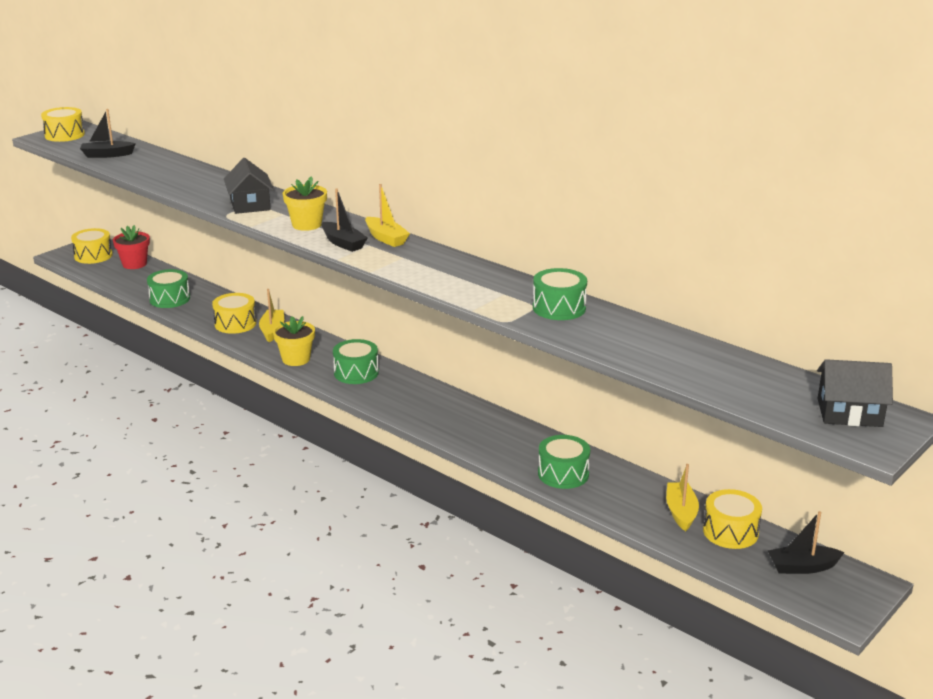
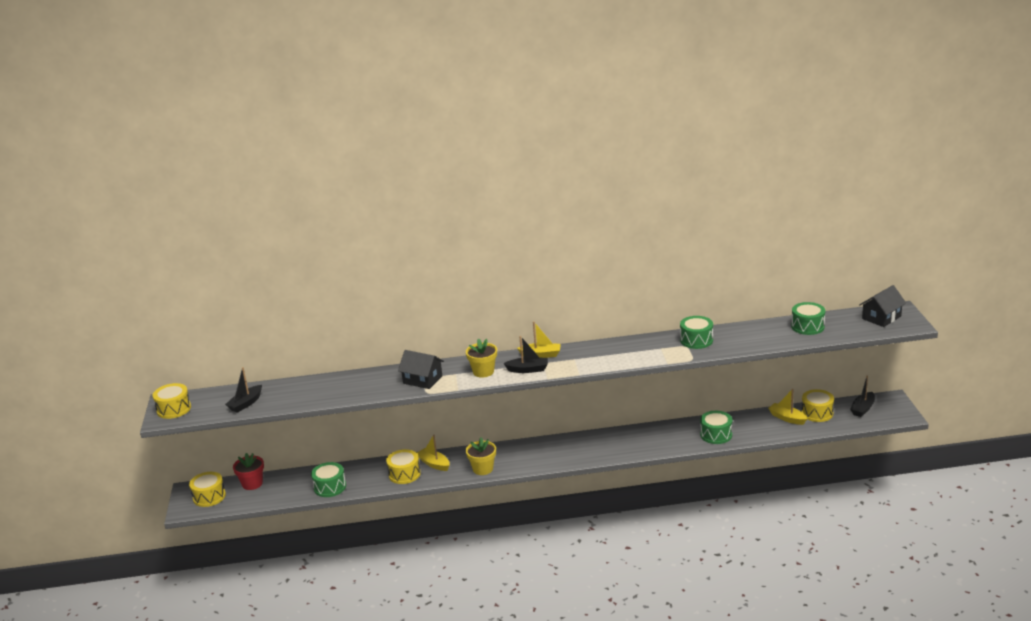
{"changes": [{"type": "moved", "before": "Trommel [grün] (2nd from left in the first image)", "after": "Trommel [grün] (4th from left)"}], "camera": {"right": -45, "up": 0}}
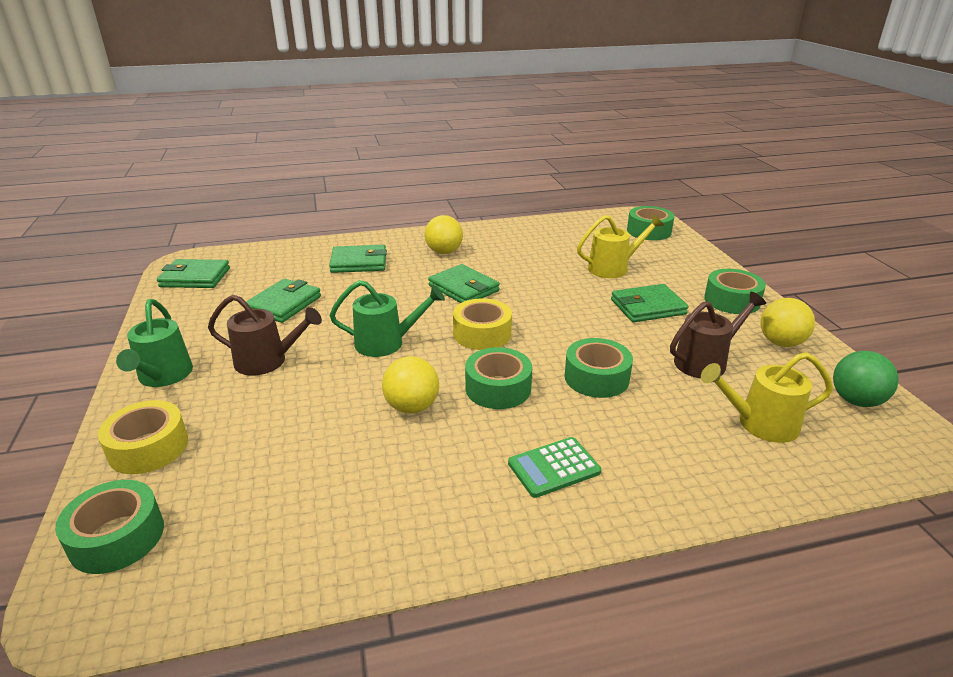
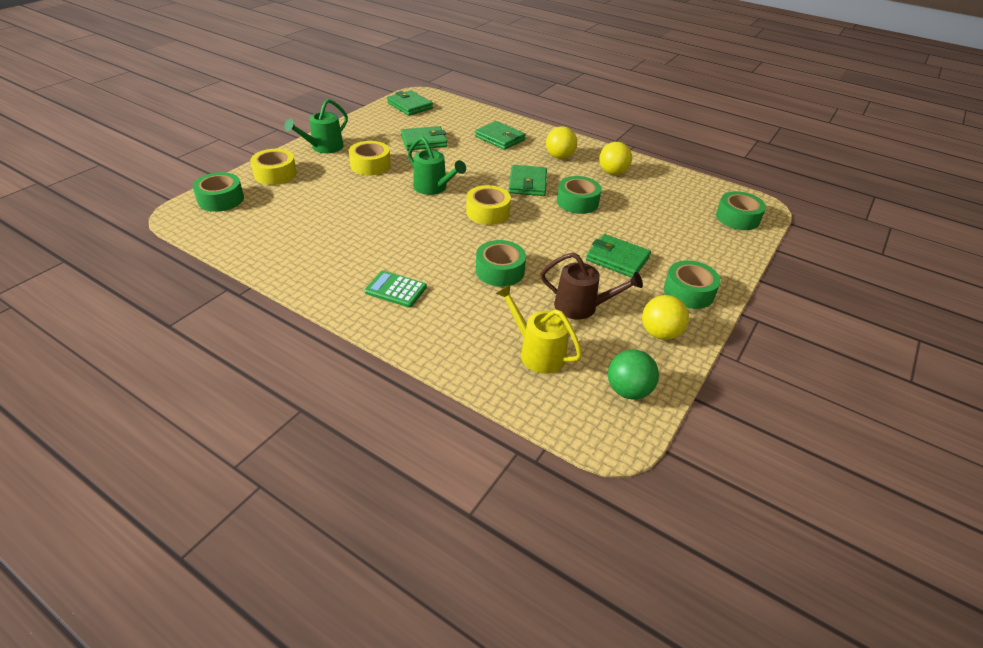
{"changes": [{"type": "replaced", "before": "Gießkanne [braun] (1st from left)", "after": "Klebeband [gelb] (2nd from left)"}, {"type": "moved", "before": "Ball [gelb] (1st from left in the first image)", "after": "Ball [gelb] (2nd from left)"}, {"type": "moved", "before": "Klebeband [grün] (2nd from left in the first image)", "after": "Klebeband [grün] (3rd from left)"}, {"type": "removed", "before": "Gießkanne [gelb] (1st from left)"}], "camera": {"right": 45, "up": 10}}
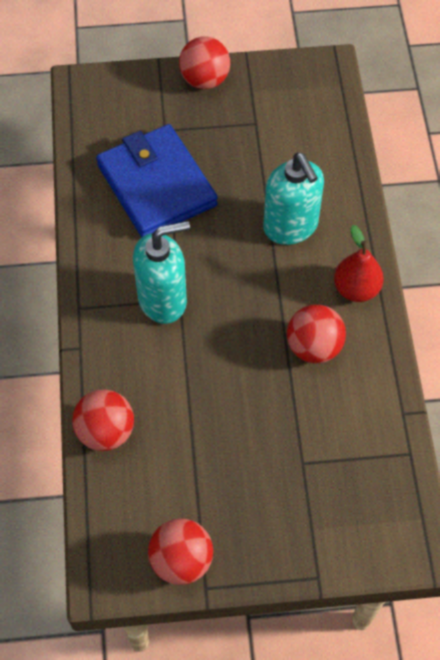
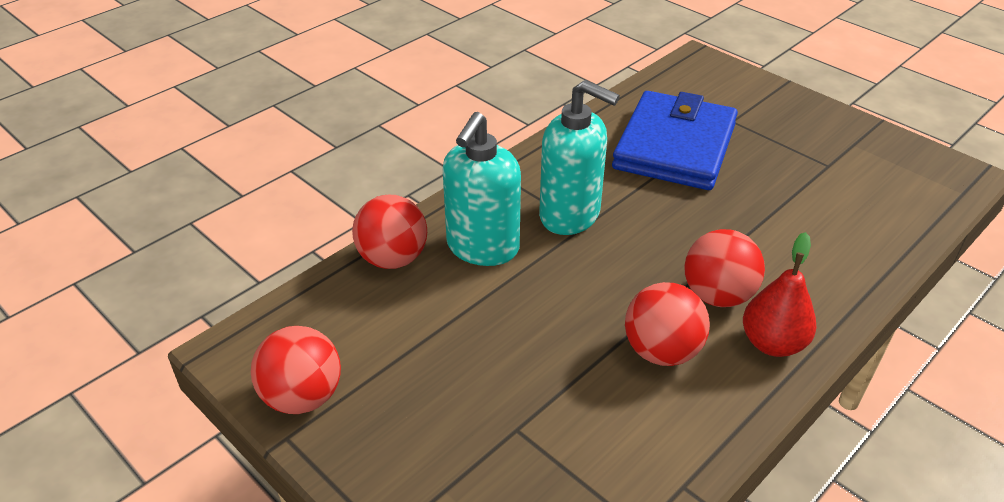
{"changes": [{"type": "moved", "before": "Ball [rot] (3rd from left in the first image)", "after": "Ball [rot] (4th from left)"}, {"type": "moved", "before": "Seifenspender [türkis] (2nd from left in the first image)", "after": "Seifenspender [türkis] (1st from left)"}], "camera": {"right": 50, "up": -20}}
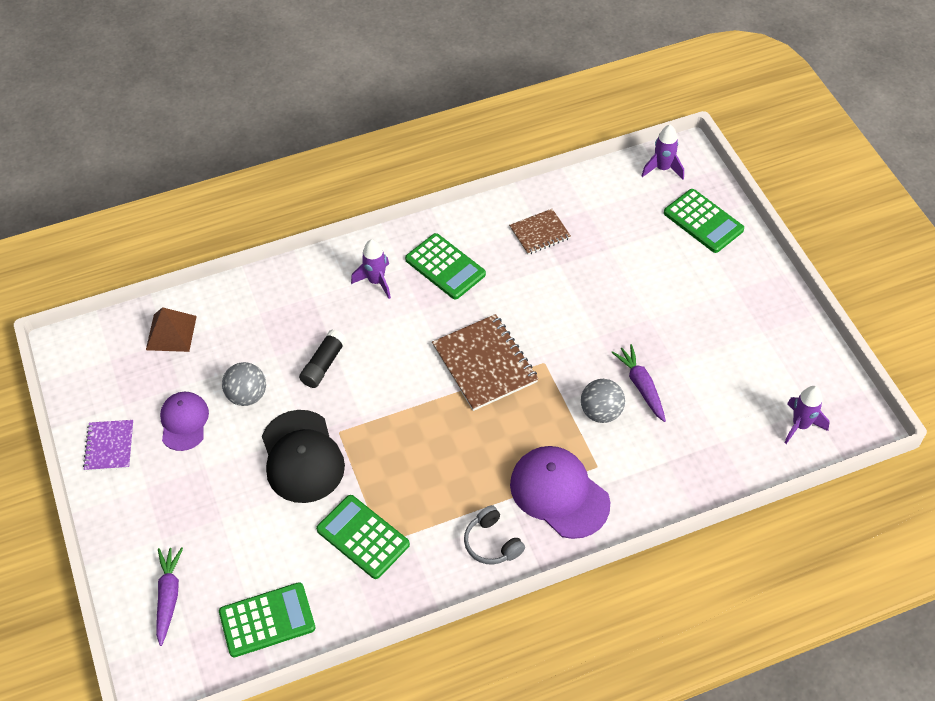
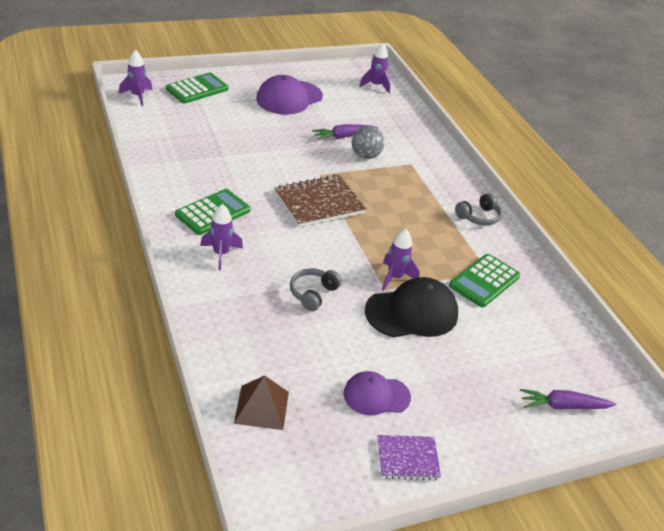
{"changes": [{"type": "removed", "before": "Taschenrechner [grün] (1st from left)"}, {"type": "removed", "before": "Ball [grau] (1st from left)"}, {"type": "replaced", "before": "Klebestift [schwarz]", "after": "Kopfhörer [grau] (1st from left)"}, {"type": "removed", "before": "Notizbuch [braun] (2nd from left)"}, {"type": "moved", "before": "Kappe [lila] (2nd from left in the first image)", "after": "Kappe [lila] (1st from left)"}, {"type": "added", "after": "Rakete [lila] (4th from left)"}], "camera": {"right": -95, "up": -15}}
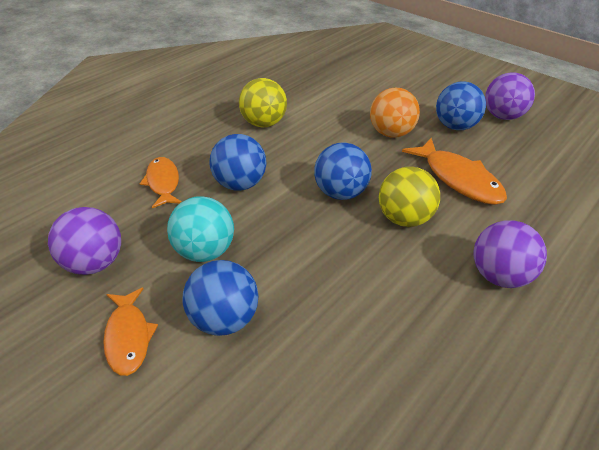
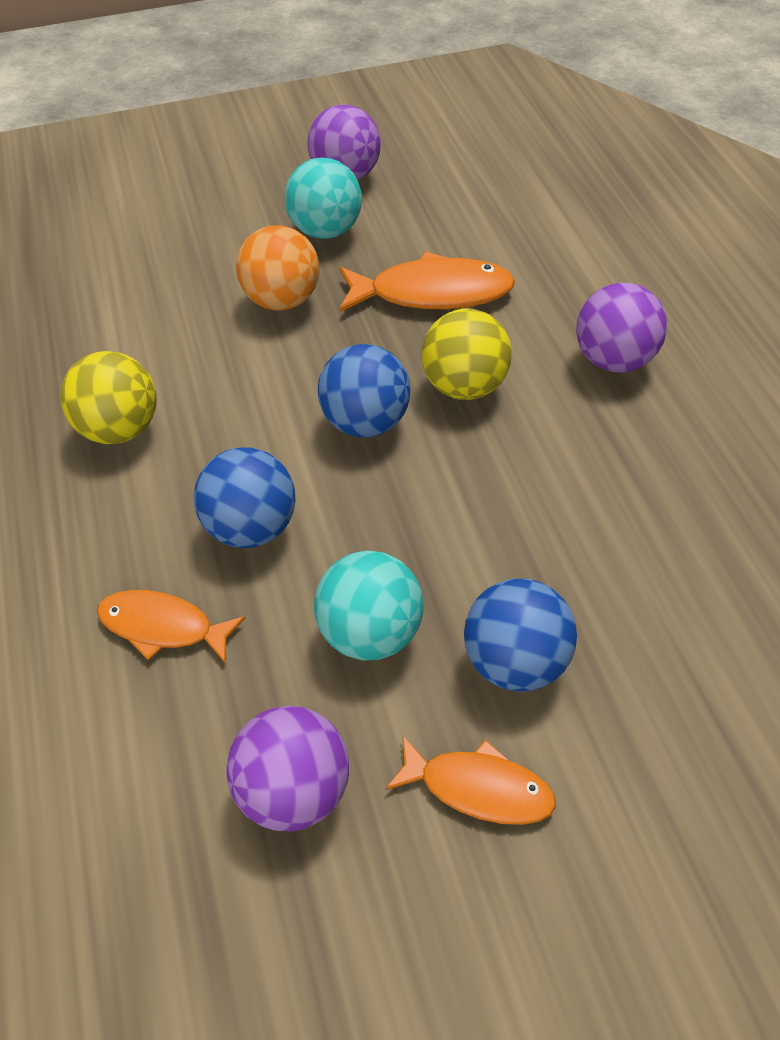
{"changes": [{"type": "recoloured", "before": "Ball [blau] (4th from left)", "after": "Ball [türkis] (1st from left)"}], "camera": {"right": -55, "up": 10}}
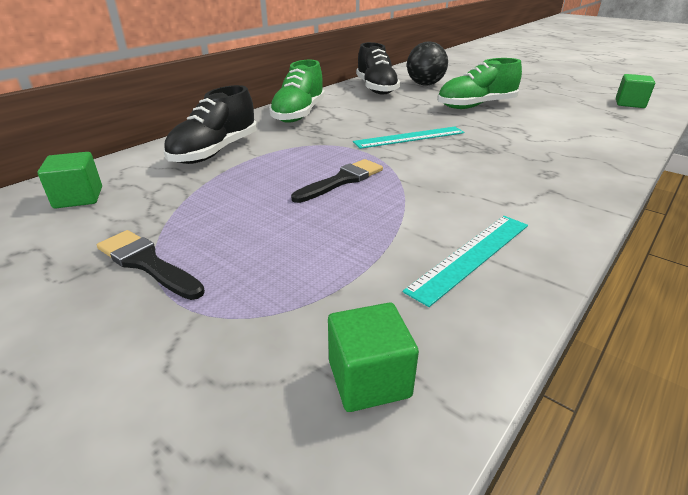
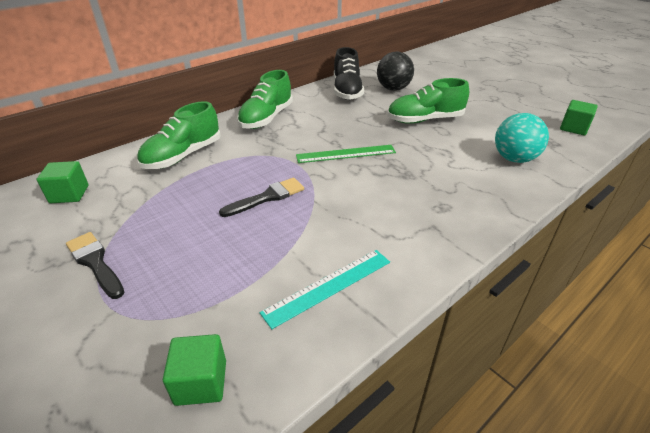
{"changes": [{"type": "recoloured", "before": "Schuh [schwarz] (1st from left)", "after": "Schuh [grün] (1st from left)"}, {"type": "recoloured", "before": "Lineal [türkis] (1st from left)", "after": "Lineal [grün]"}, {"type": "added", "after": "Ball [türkis]"}], "camera": {"right": 10, "up": 5}}
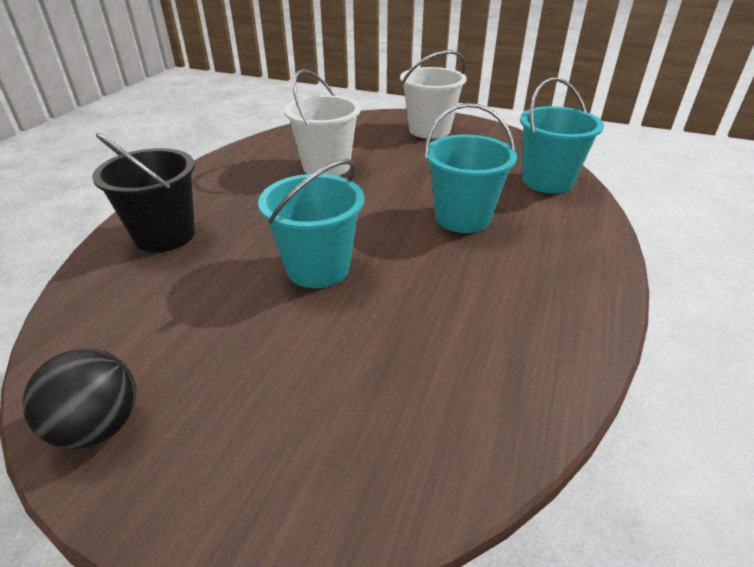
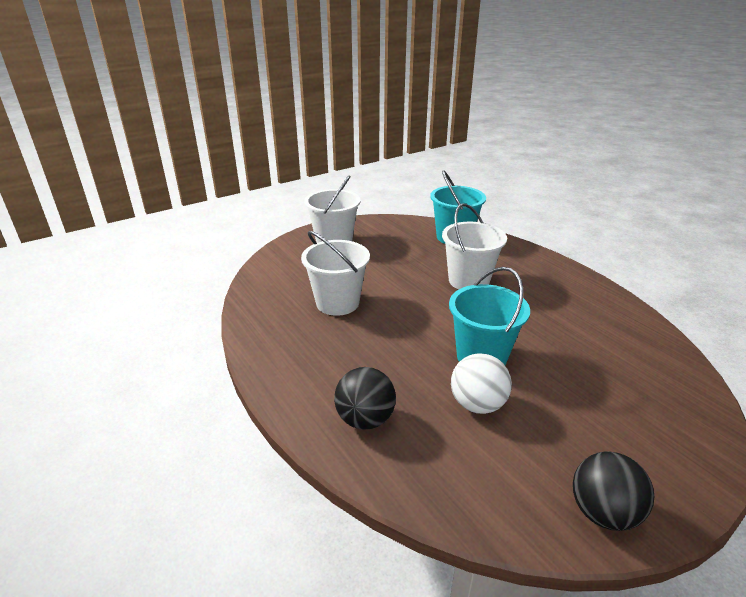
{"changes": [{"type": "replaced", "before": "Eimer [schwarz]", "after": "Ball [schwarz] (1st from left)"}, {"type": "recoloured", "before": "Eimer [türkis] (2nd from left)", "after": "Eimer [weiß] (3rd from left)"}, {"type": "added", "after": "Ball [weiß]"}], "camera": {"right": -55, "up": -5}}
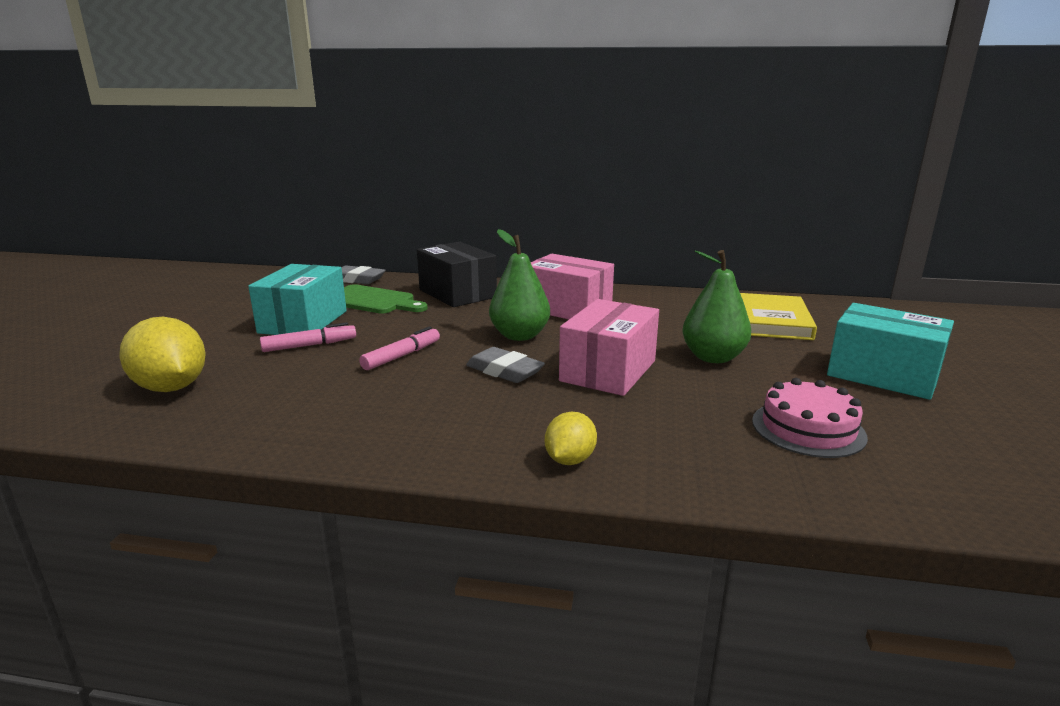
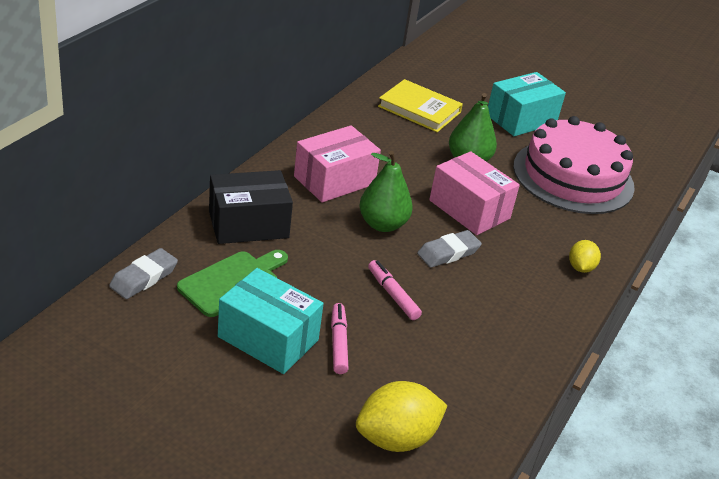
{"changes": [{"type": "turned", "before": "Zitrone [gelb] (2nd from left)", "turn": 60}, {"type": "resized", "before": "Kuchen [rosa]", "scale": 1.96}], "camera": {"right": -75, "up": 15}}
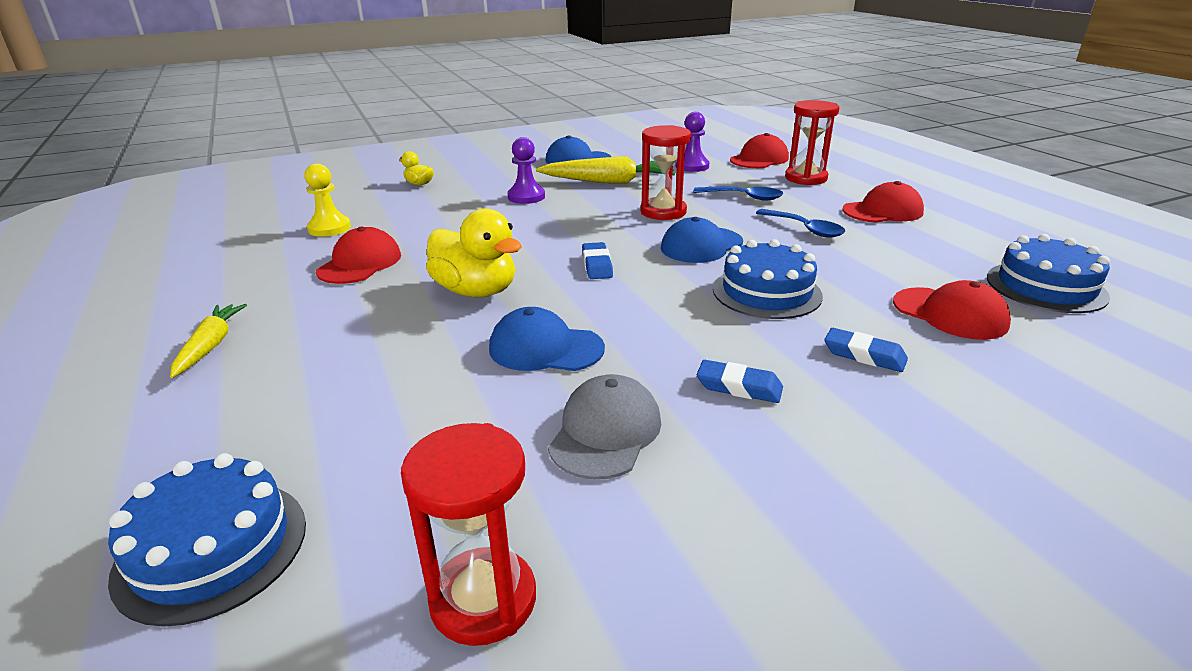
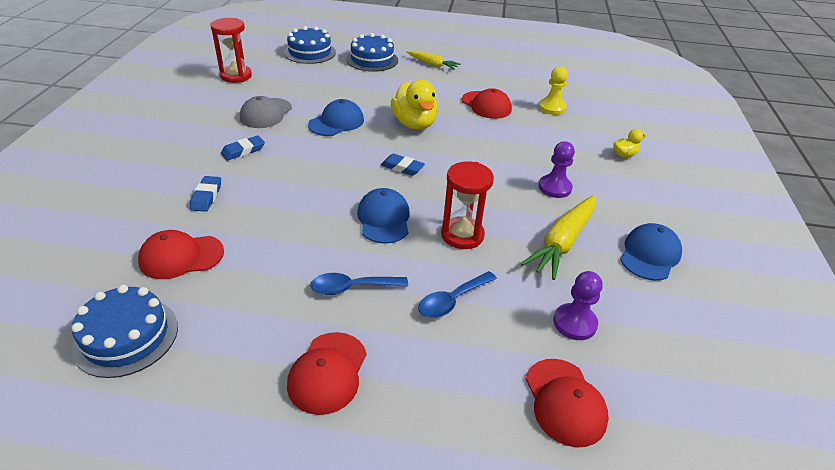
{"changes": [{"type": "turned", "before": "Ente [gelb] (2nd from left in the first image)", "turn": -90}, {"type": "turned", "before": "Kappe [grau]", "turn": 60}, {"type": "moved", "before": "Kuchen [blau] (2nd from left in the first image)", "after": "Kuchen [blau] (3rd from left)"}, {"type": "removed", "before": "Sanduhr [rot] (3rd from left)"}, {"type": "turned", "before": "Radiergummi [blau] (3rd from left in the first image)", "turn": -60}], "camera": {"right": 120, "up": 10}}
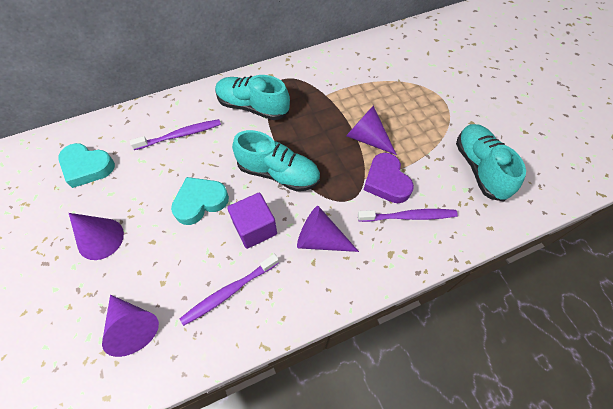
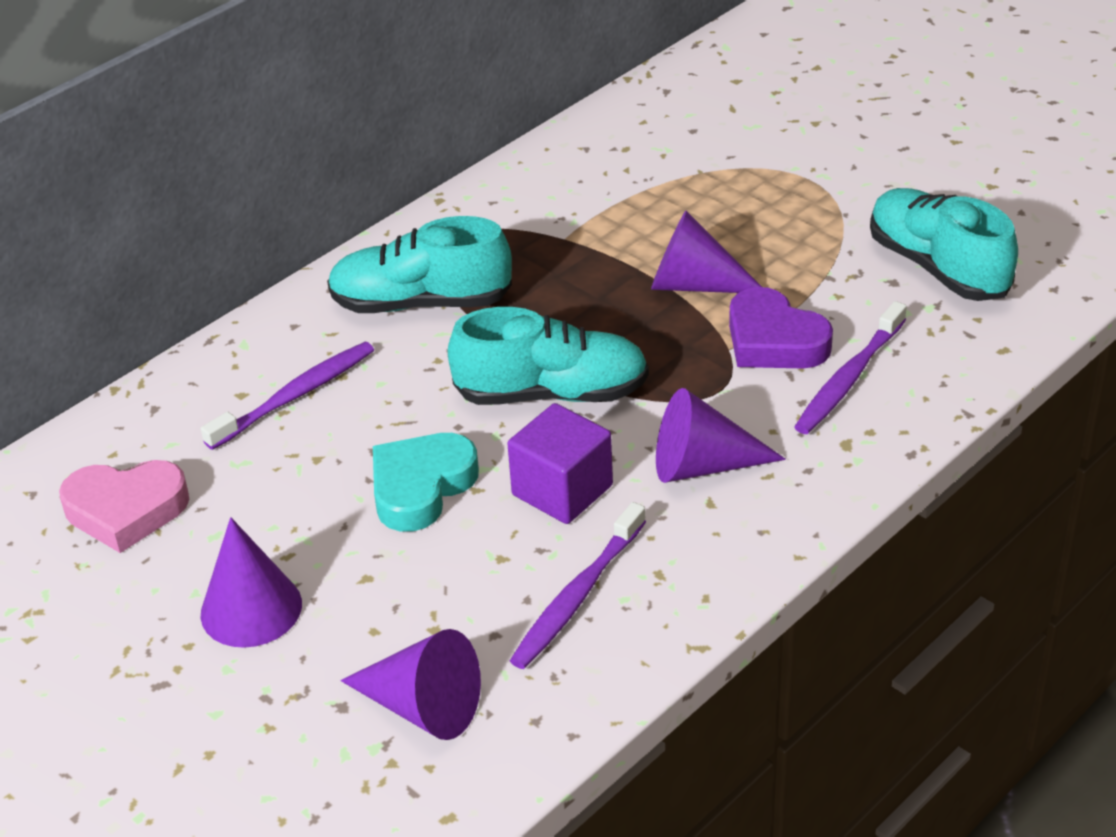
{"changes": [{"type": "recoloured", "before": "Herz [türkis] (1st from left)", "after": "Herz [rosa]"}, {"type": "turned", "before": "Zahnbürste [lila] (3rd from left)", "turn": 150}], "camera": {"right": -20, "up": -20}}
